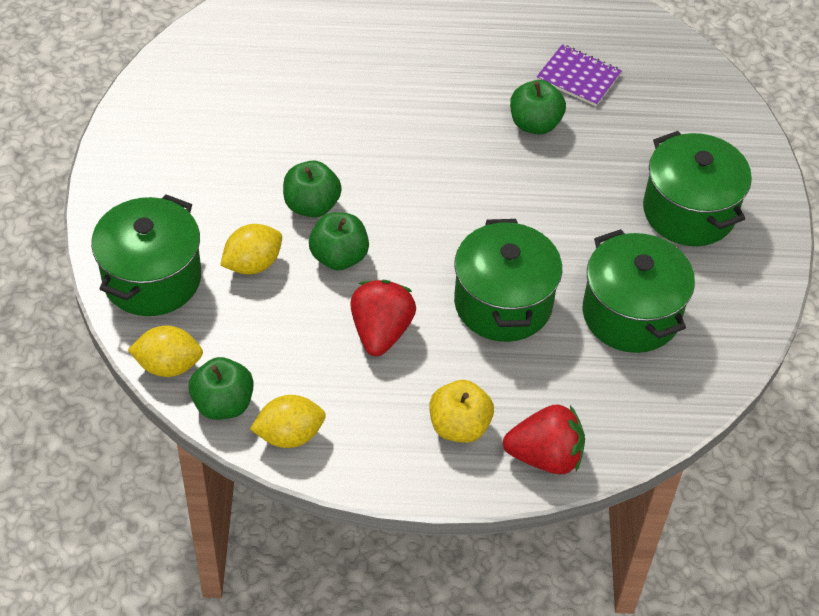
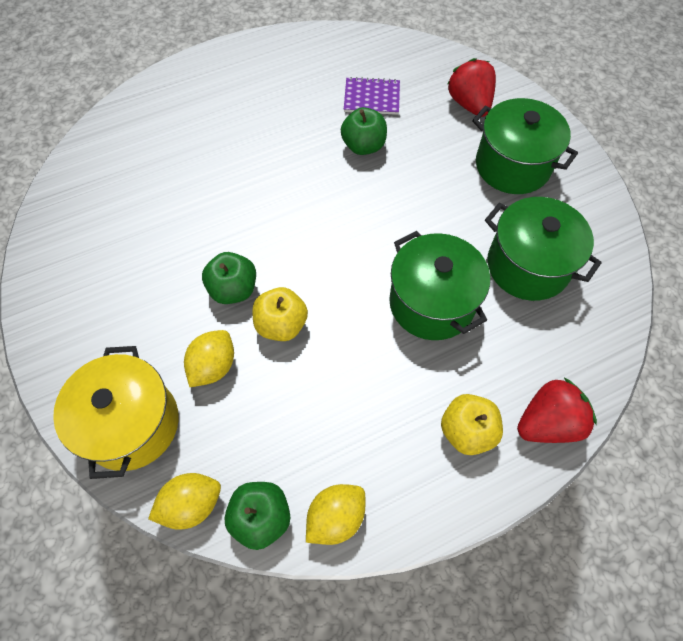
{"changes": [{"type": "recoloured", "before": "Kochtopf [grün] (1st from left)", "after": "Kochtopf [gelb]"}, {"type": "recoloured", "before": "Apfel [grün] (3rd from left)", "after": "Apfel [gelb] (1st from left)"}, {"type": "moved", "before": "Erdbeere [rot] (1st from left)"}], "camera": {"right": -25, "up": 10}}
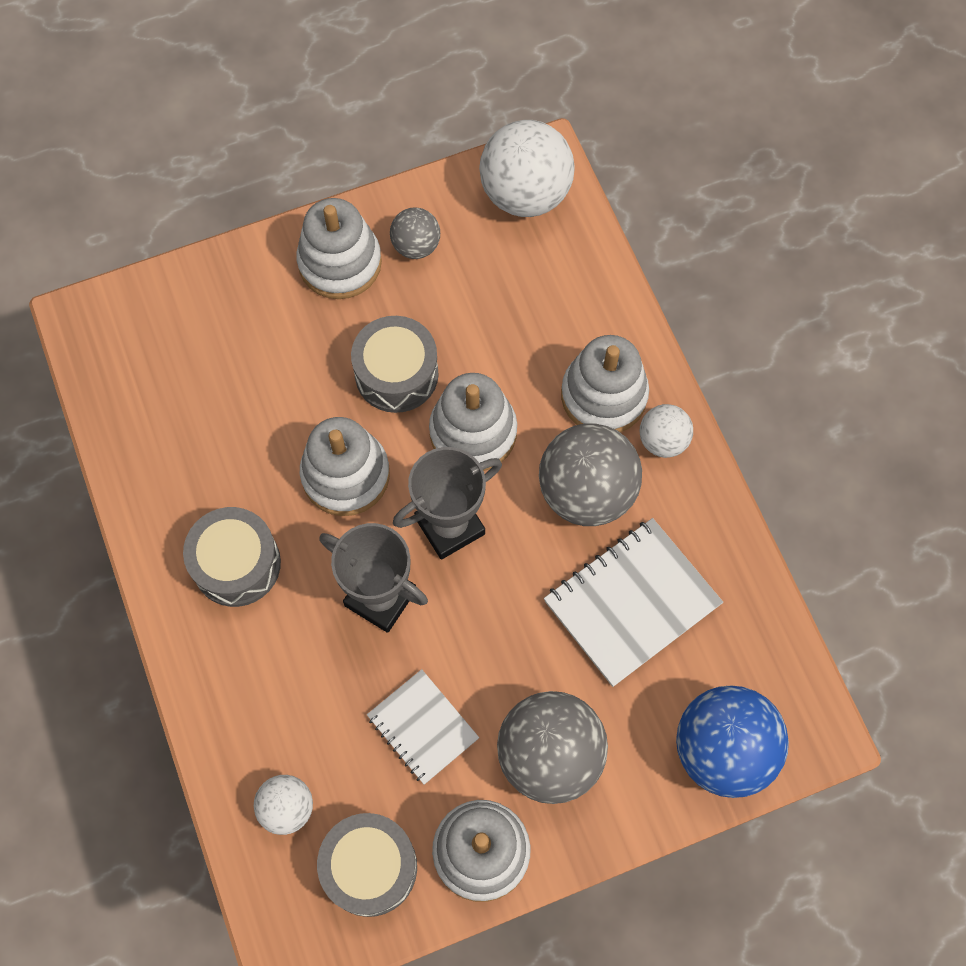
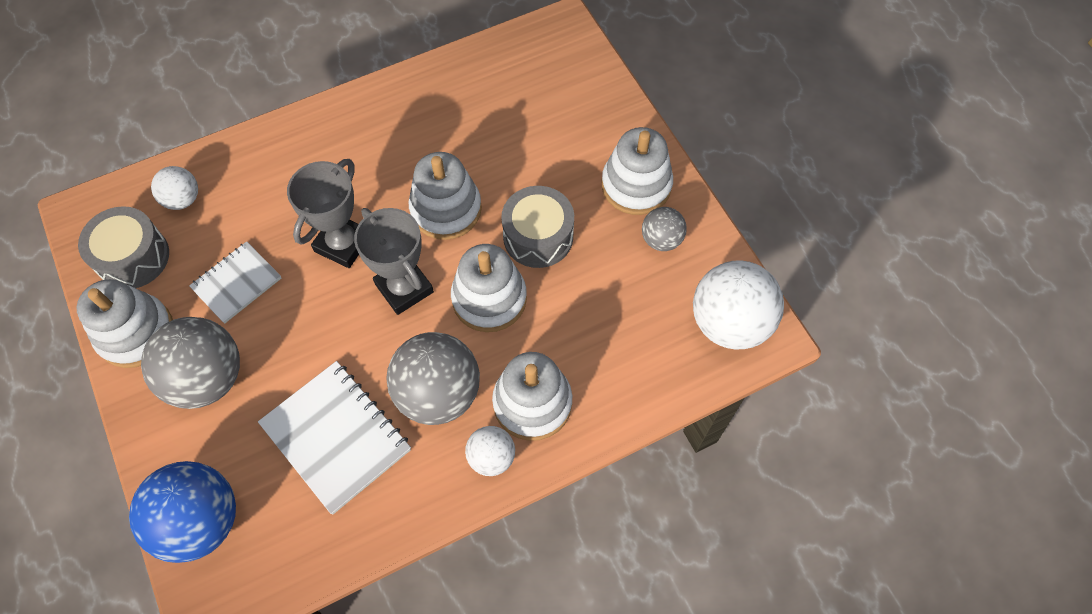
{"changes": [{"type": "removed", "before": "Trommel [grau] (1st from left)"}], "camera": {"right": 85, "up": -5}}
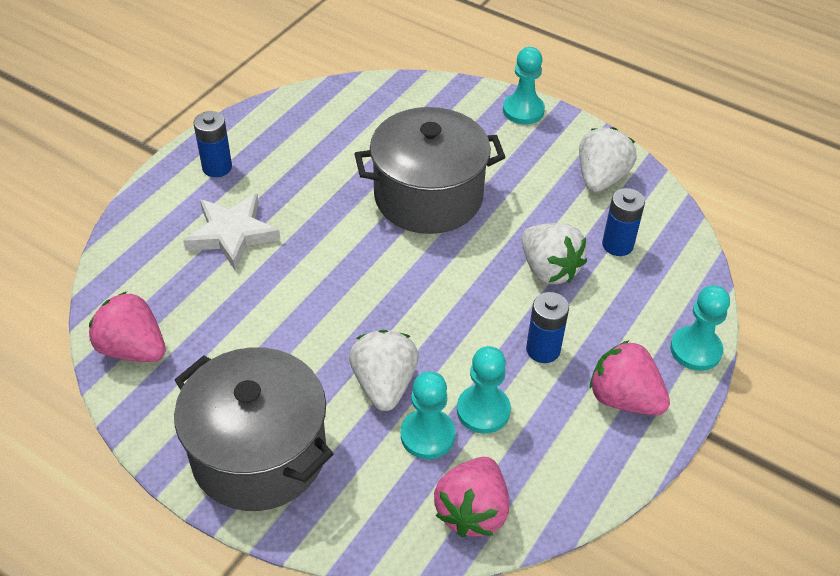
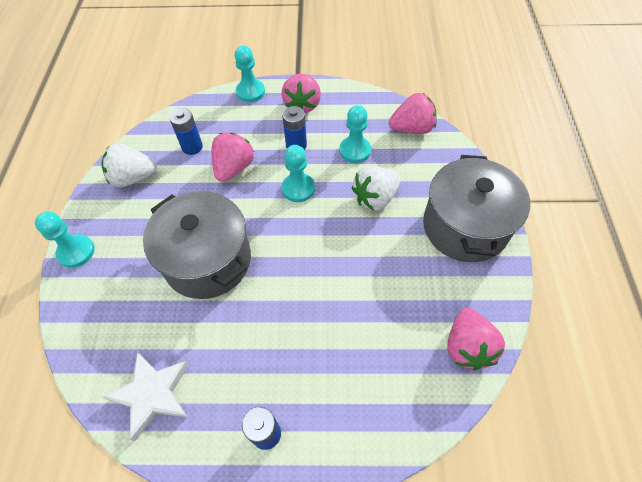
{"changes": [{"type": "moved", "before": "Stern [weiß]"}, {"type": "moved", "before": "Bauer [türkis] (1st from left in the first image)", "after": "Bauer [türkis] (3rd from left)"}, {"type": "recoloured", "before": "Erdbeere [weiß] (2nd from left)", "after": "Erdbeere [rosa] (1st from left)"}], "camera": {"right": -120, "up": 10}}
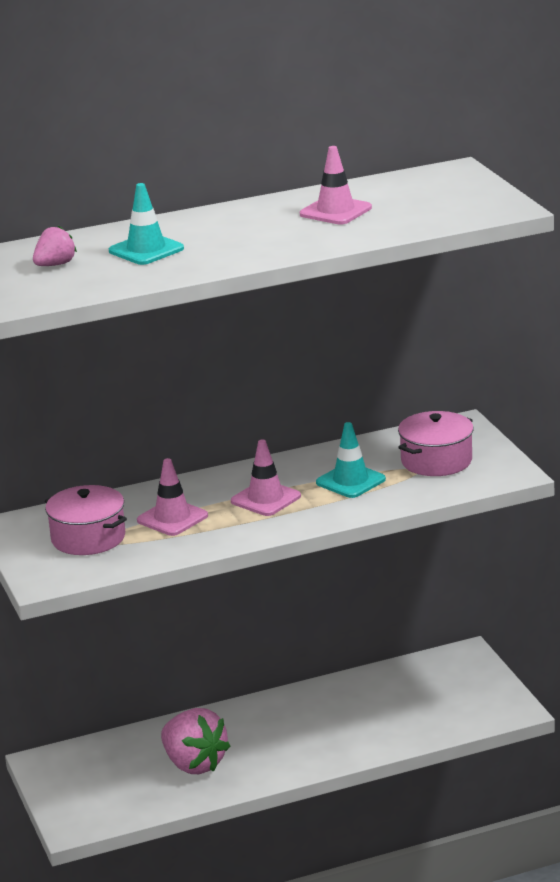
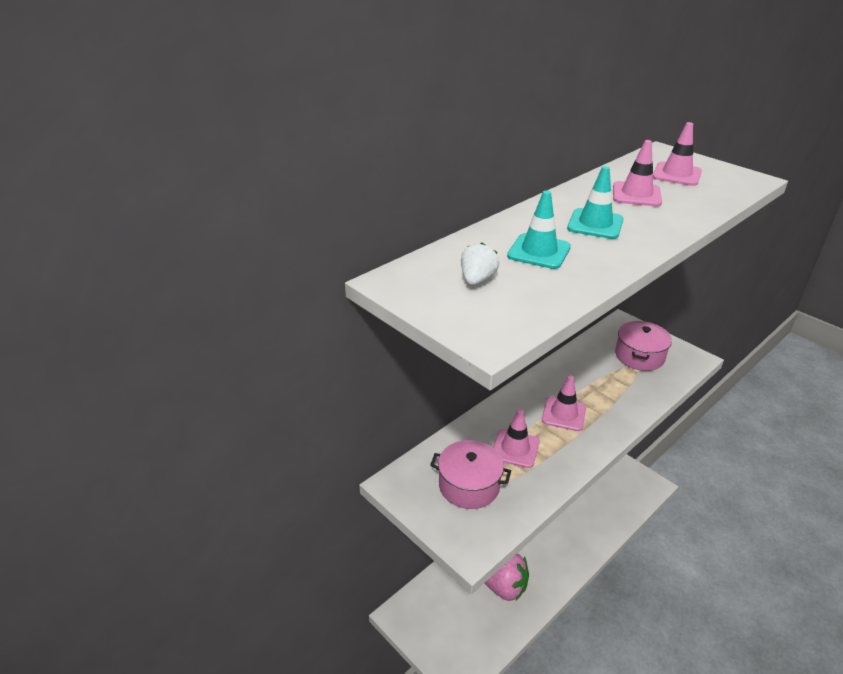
{"changes": [{"type": "recoloured", "before": "Erdbeere [rosa] (1st from left)", "after": "Erdbeere [weiß]"}, {"type": "moved", "before": "Leitkegel [türkis] (2nd from left)"}, {"type": "added", "after": "Leitkegel [rosa] (4th from left)"}], "camera": {"right": -25, "up": 10}}
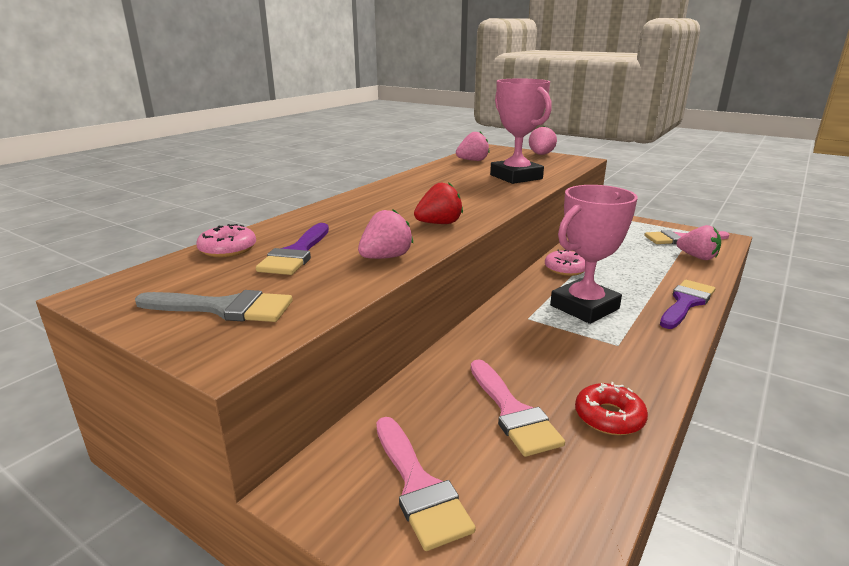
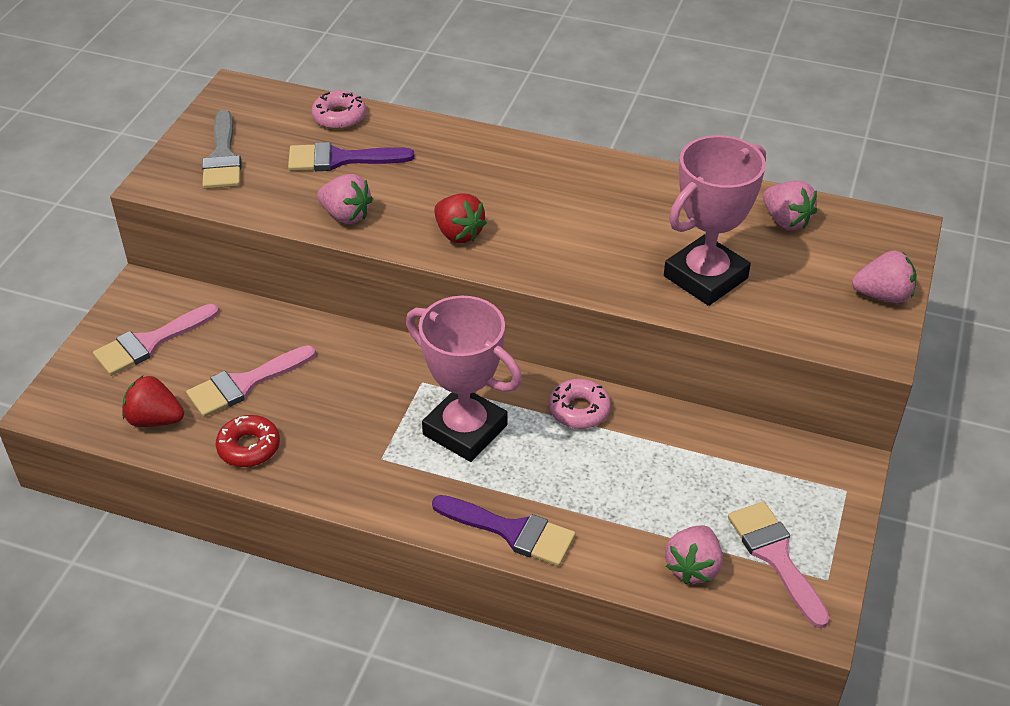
{"changes": [{"type": "added", "after": "Erdbeere [rot] (1st from left)"}], "camera": {"right": 75, "up": 20}}
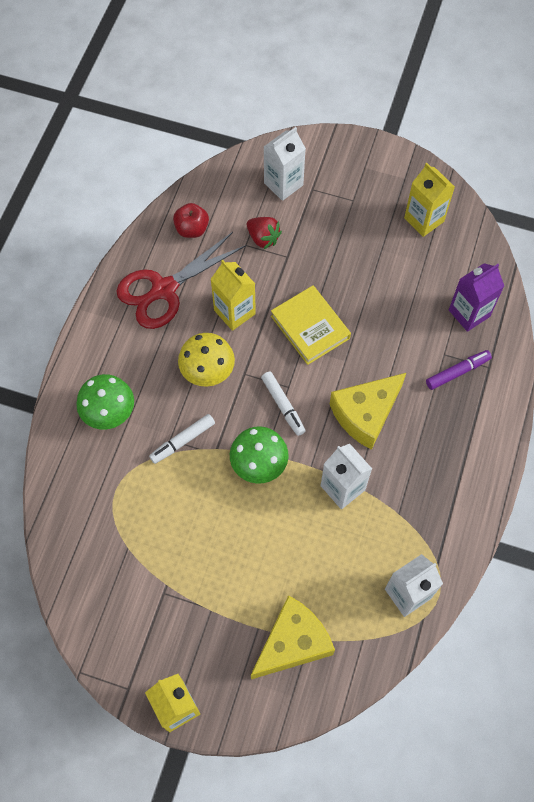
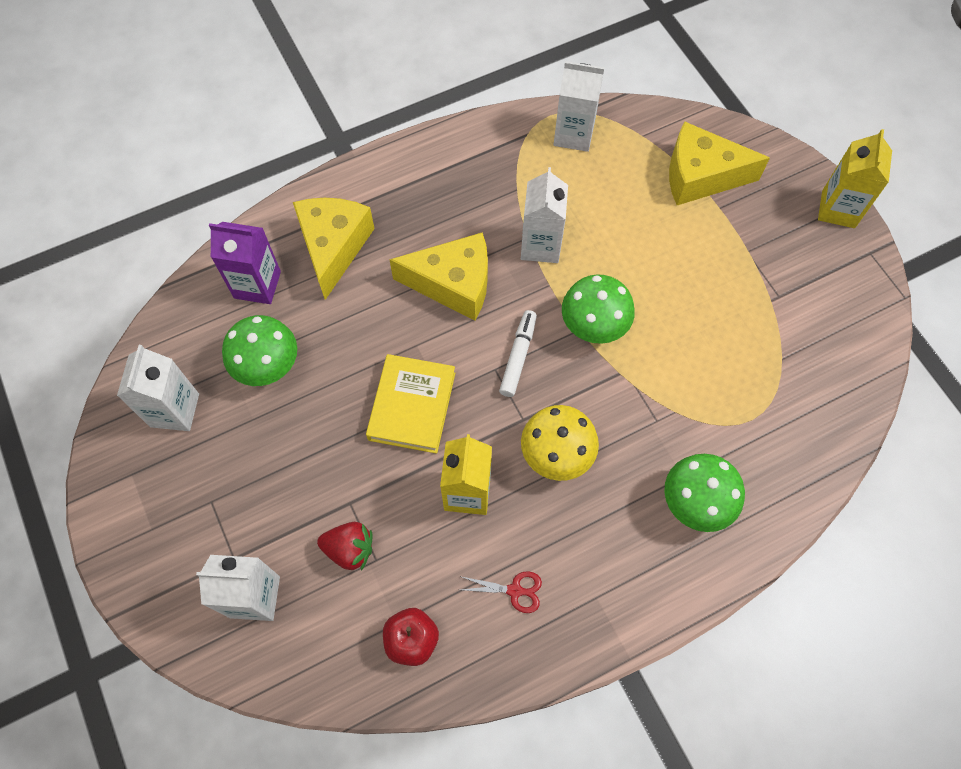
{"changes": [{"type": "resized", "before": "Schere [rot]", "scale": 0.4}, {"type": "removed", "before": "Filzstift [weiß] (1st from left)"}, {"type": "turned", "before": "Erdbeere [rot]", "turn": 105}, {"type": "recoloured", "before": "Getränkekarton [gelb] (3rd from left)", "after": "Getränkekarton [weiß] (1st from left)"}, {"type": "replaced", "before": "Filzstift [lila]", "after": "Käse [gelb] (1st from left)"}, {"type": "added", "after": "Pilz [grün] (1st from left)"}], "camera": {"right": -135, "up": 0}}
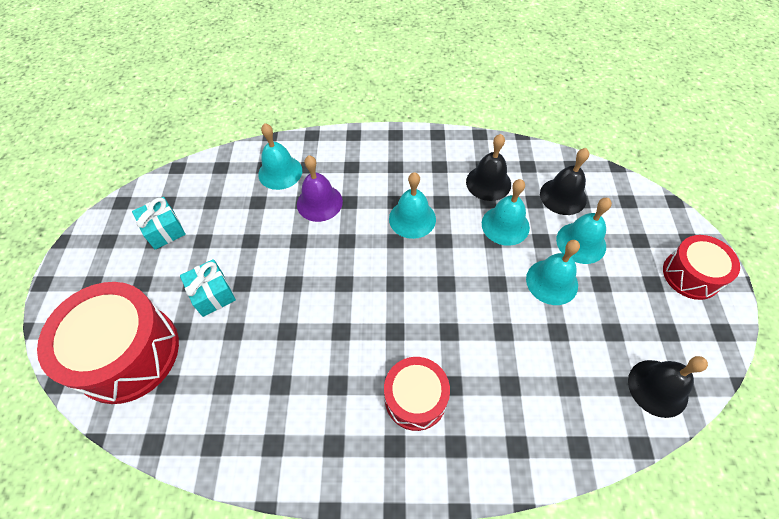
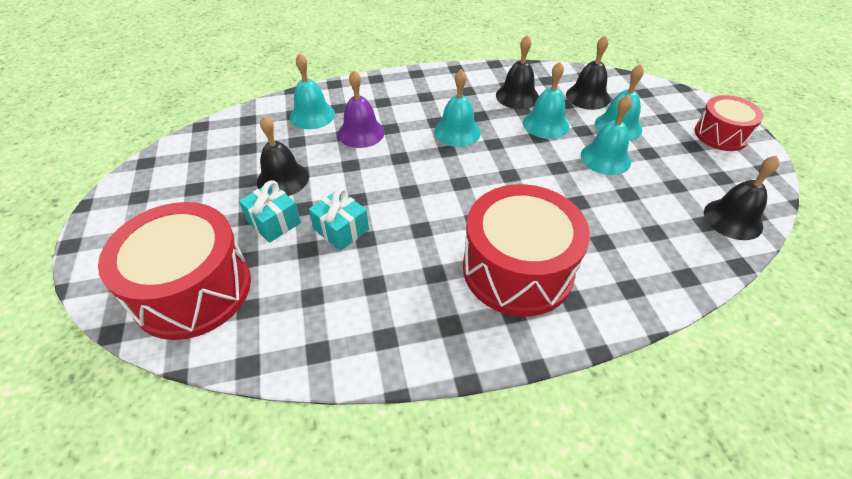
{"changes": [{"type": "moved", "before": "Geschenk [türkis] (1st from left in the first image)", "after": "Geschenk [türkis] (2nd from left)"}, {"type": "resized", "before": "Trommel [rot] (2nd from left)", "scale": 1.71}, {"type": "added", "after": "Glocke [schwarz] (1st from left)"}], "camera": {"right": -15, "up": -10}}
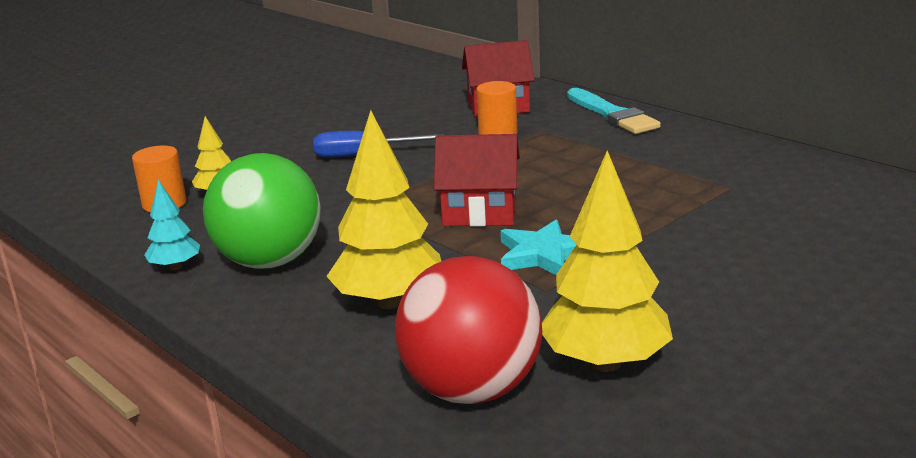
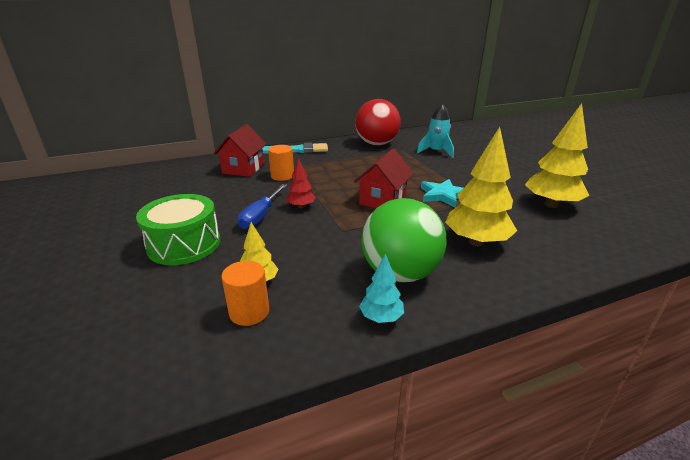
{"changes": [{"type": "moved", "before": "Ball [rot]"}, {"type": "added", "after": "Trommel [grün]"}, {"type": "added", "after": "Baum [rot]"}, {"type": "added", "after": "Rakete [türkis]"}], "camera": {"right": -70, "up": 5}}
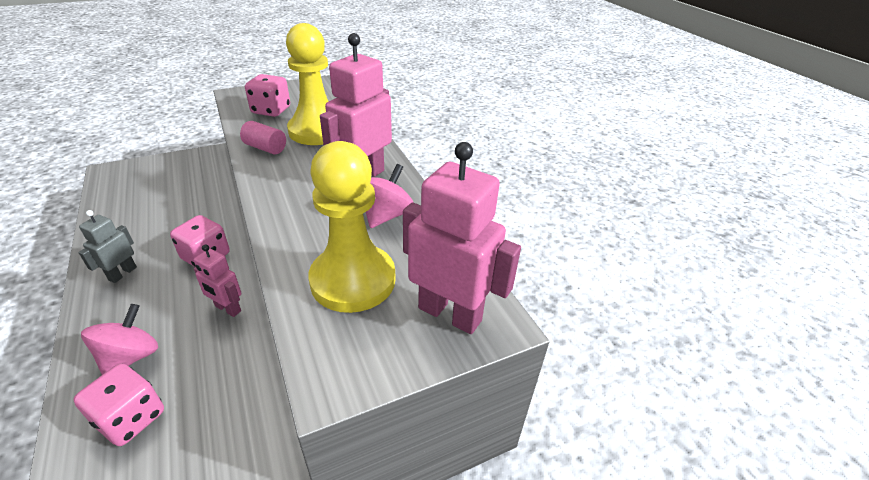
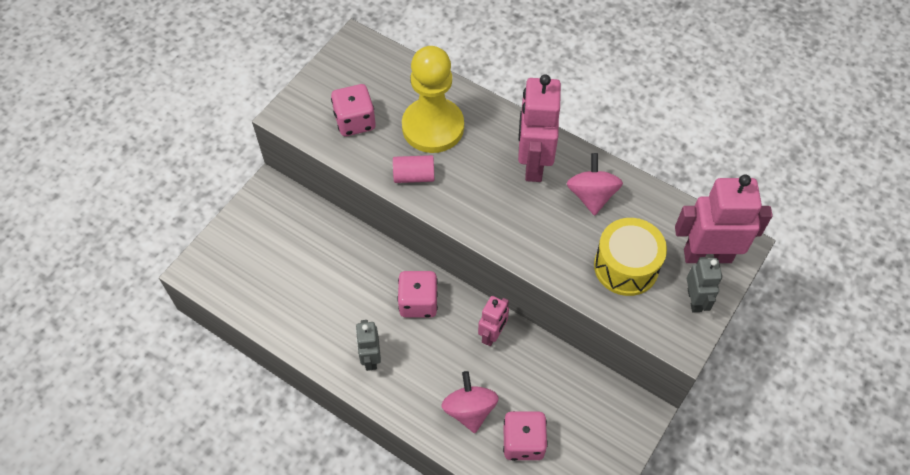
{"changes": [{"type": "turned", "before": "Roboter [rosa] (1st from left)", "turn": -60}, {"type": "replaced", "before": "Bauer [gelb] (2nd from left)", "after": "Trommel [gelb]"}, {"type": "added", "after": "Roboter [grau] (2nd from left)"}], "camera": {"right": -30, "up": 20}}
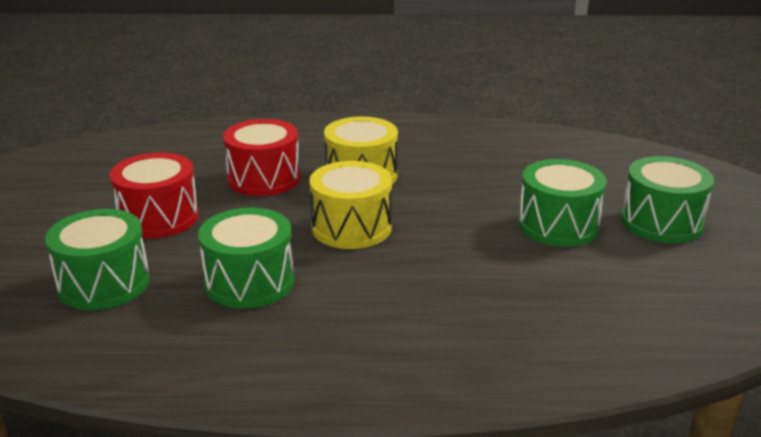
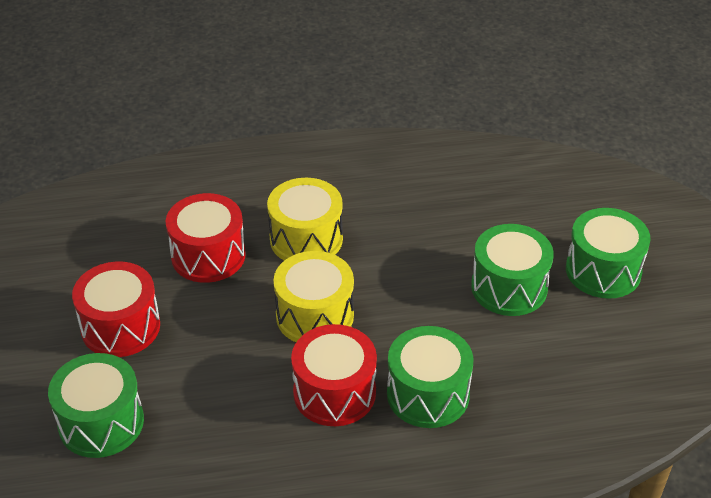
{"changes": [{"type": "moved", "before": "Trommel [grün] (2nd from left)"}, {"type": "added", "after": "Trommel [rot] (3rd from left)"}], "camera": {"right": -10, "up": 15}}
